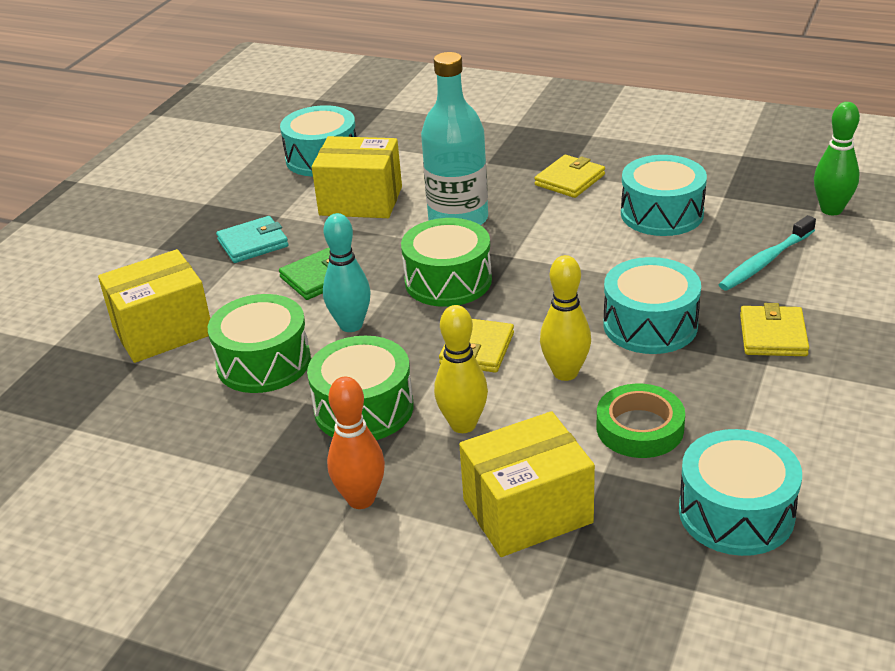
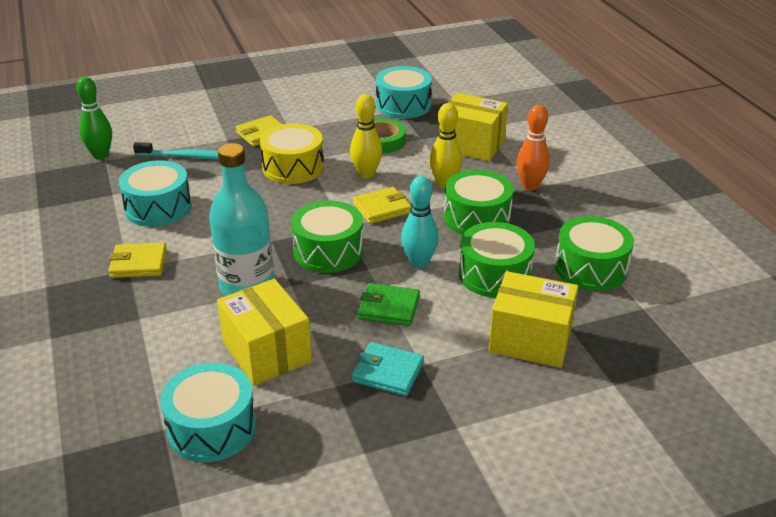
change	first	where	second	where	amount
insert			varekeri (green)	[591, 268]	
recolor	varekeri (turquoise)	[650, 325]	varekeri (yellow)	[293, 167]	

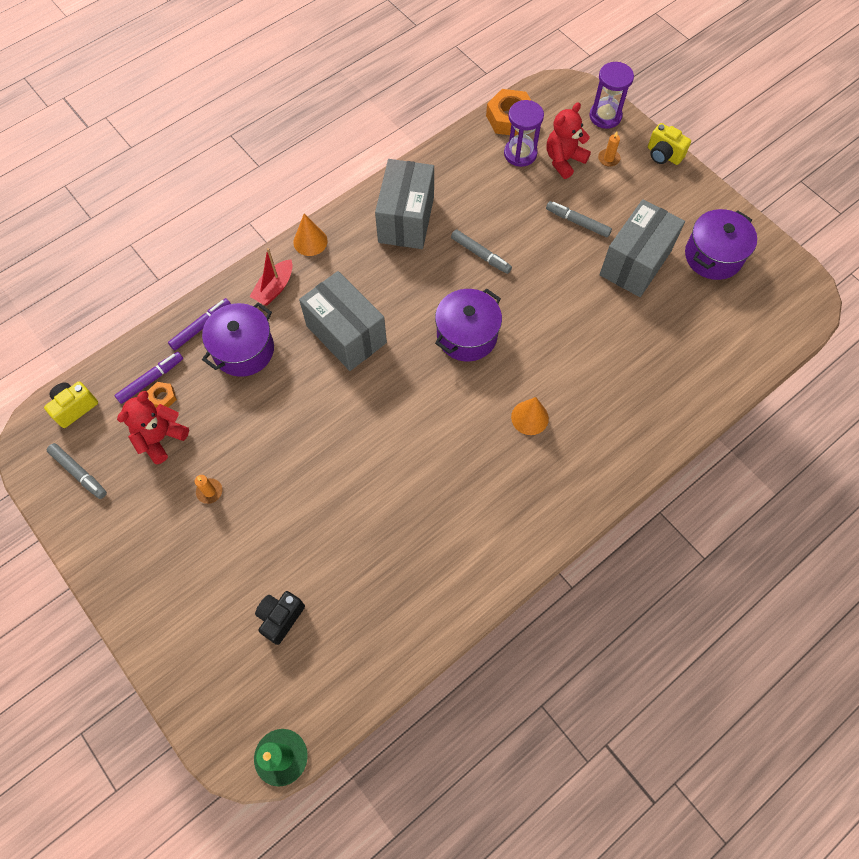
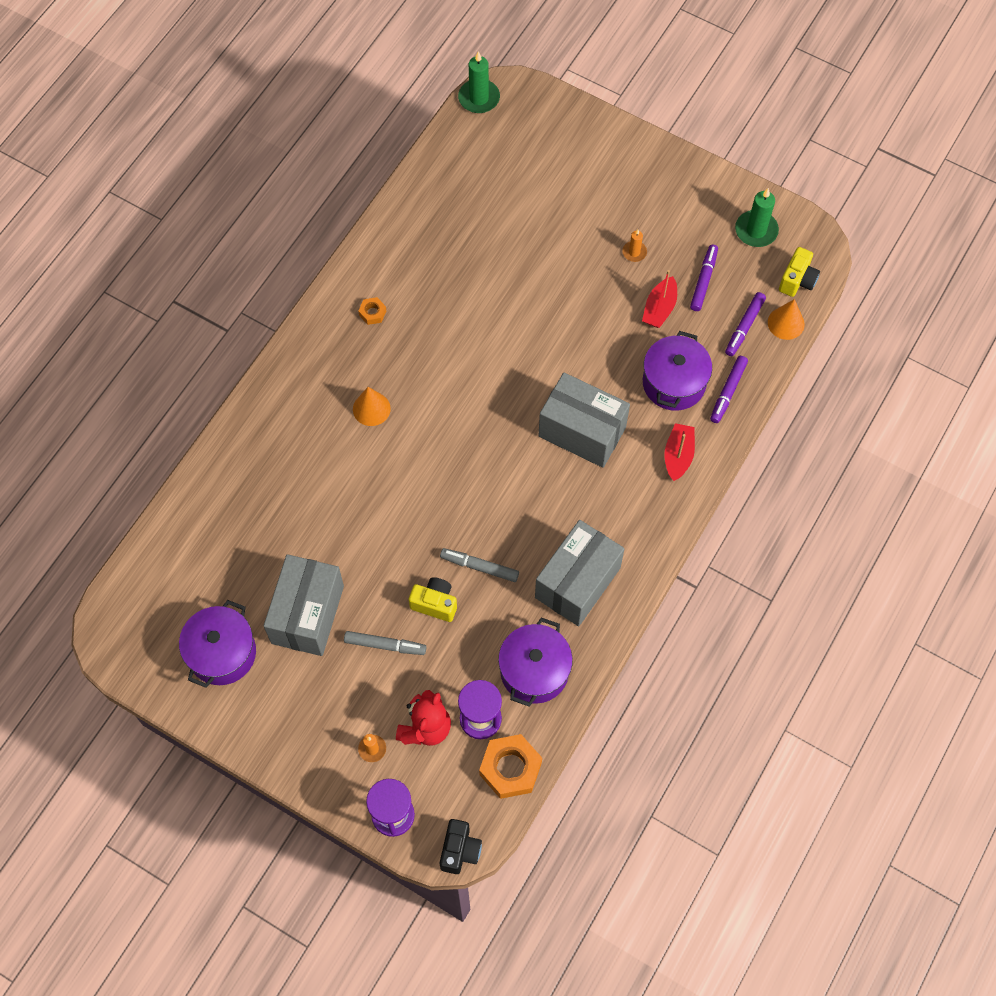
change	first	where	second	where	amount
insert			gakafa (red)	[659, 308]	
move	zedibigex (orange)	[163, 397]		[372, 313]	
move	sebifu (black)	[280, 618]		[460, 850]	
move	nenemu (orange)	[310, 241]		[786, 323]	
move	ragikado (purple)	[467, 335]		[534, 671]	
move	sebifu (yellow)	[663, 155]		[435, 603]	
replace	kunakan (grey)	[79, 473]	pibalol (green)	[756, 230]	
replace	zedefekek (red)	[160, 438]	kunakan (purple)	[703, 281]	
rotate	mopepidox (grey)	[406, 219]		[577, 582]	45 degrees clockwise

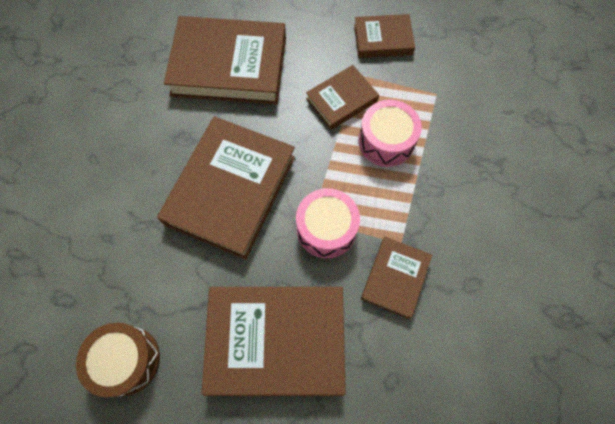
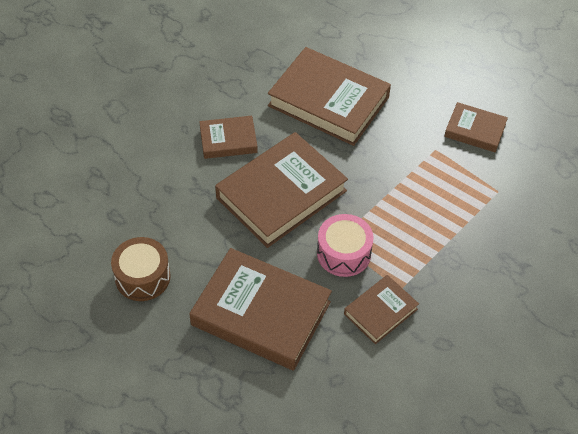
change	first	where	second	where	amount
delete	varekeri (pink)	[386, 141]			
move	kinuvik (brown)	[341, 100]		[228, 140]	

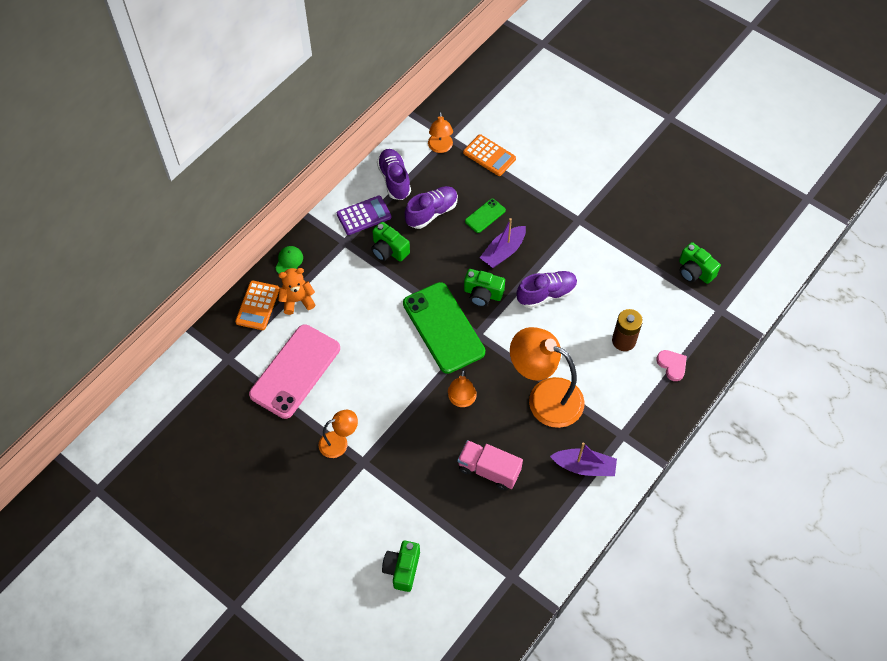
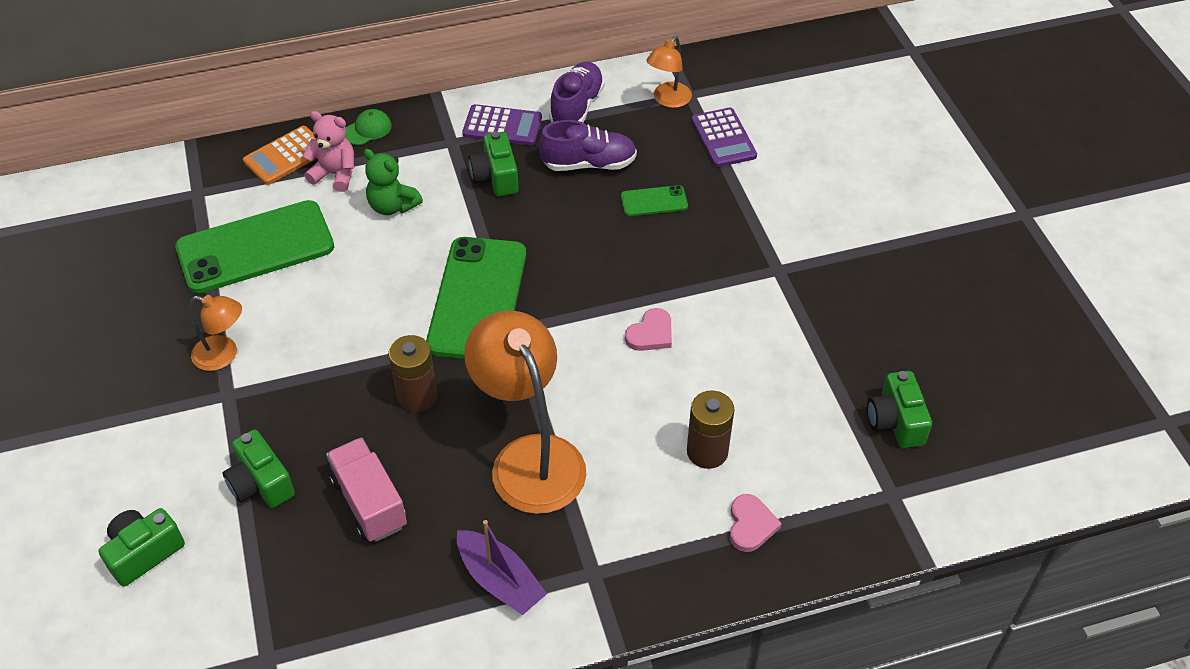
change	first	where	second	where	amount
delete	gakafa (purple)	[503, 252]			
insert			zedefekek (green)	[392, 206]	
move	sebifu (green)	[482, 294]		[261, 483]	
replace	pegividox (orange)	[461, 400]	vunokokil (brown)	[417, 396]	
replace	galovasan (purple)	[546, 294]	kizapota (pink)	[651, 333]	
recolor	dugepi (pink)	[295, 371]	dugepi (green)	[255, 247]	
recolor	zedefekek (orange)	[297, 300]	zedefekek (pink)	[335, 174]	
recolor	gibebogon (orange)	[489, 156]	gibebogon (purple)	[723, 138]	

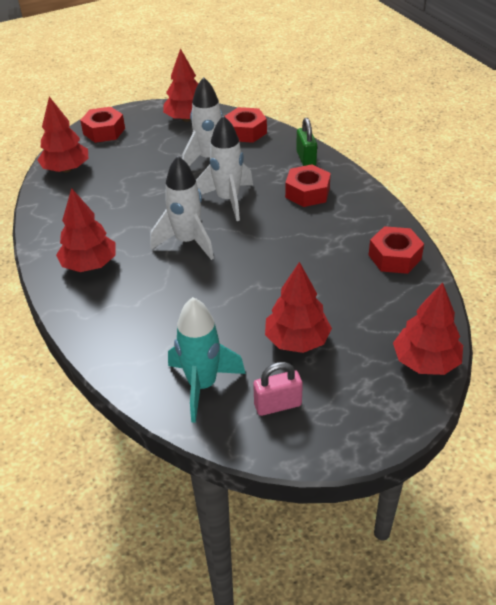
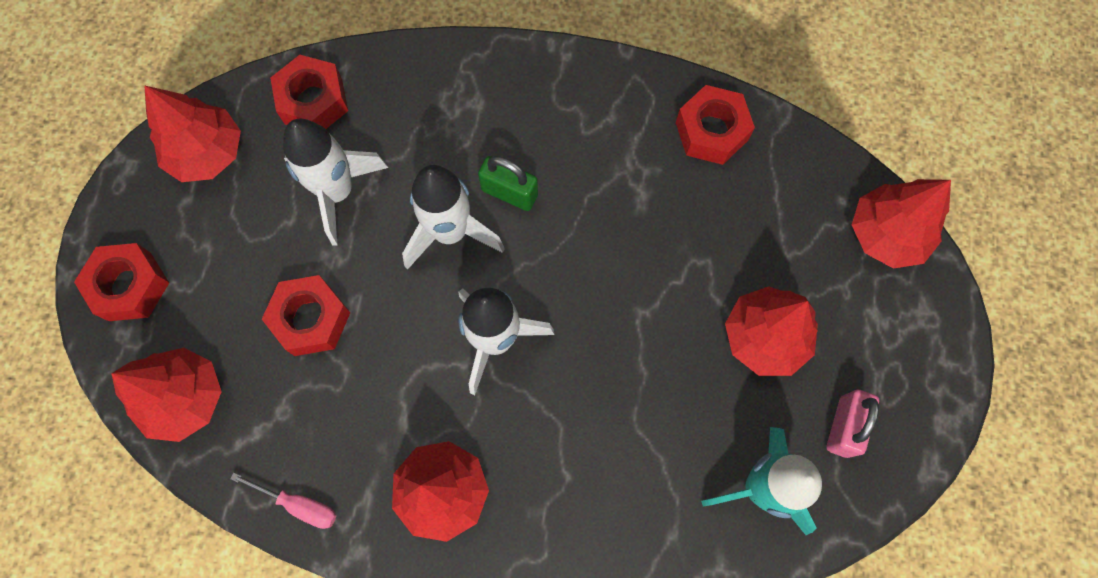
change	first	where	second	where	amount
insert			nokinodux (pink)	[299, 504]	
move	zedibigex (red)	[307, 193]		[311, 319]	
move	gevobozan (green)	[306, 158]		[509, 193]	

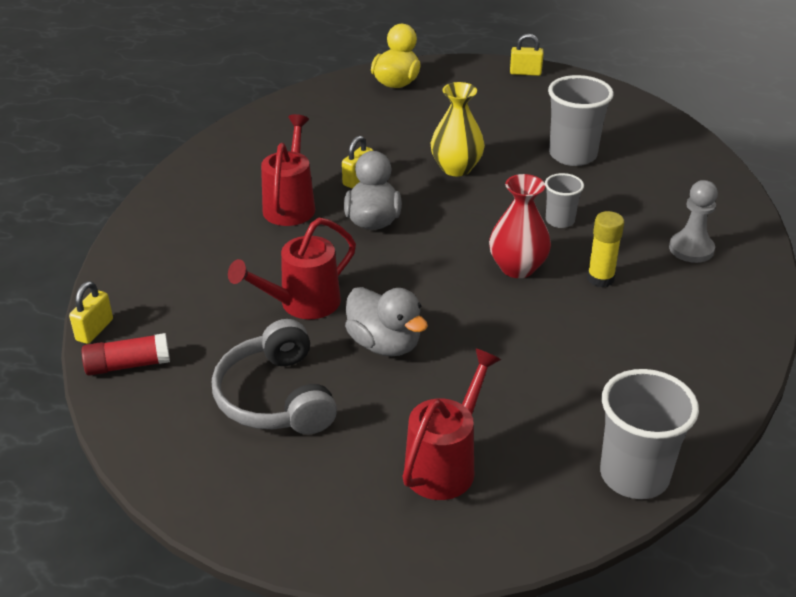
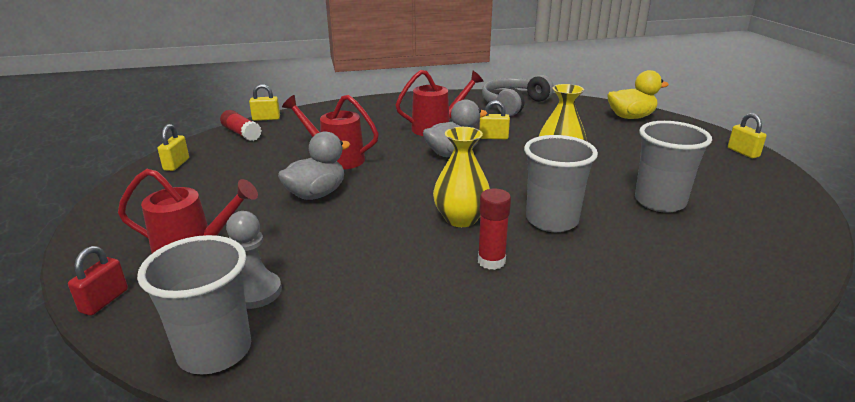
change	first	where	second	where	amount
insert			gevobozan (red)	[104, 301]	
insert			gevobozan (yellow)	[176, 164]	
move	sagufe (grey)	[276, 397]		[514, 104]	
move	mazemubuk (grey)	[691, 249]		[255, 292]	
recolor	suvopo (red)	[517, 268]	suvopo (yellow)	[461, 219]	
recolor	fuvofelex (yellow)	[600, 279]	fuvofelex (red)	[491, 261]	
rotate	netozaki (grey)	[384, 344]		[316, 194]	150 degrees counterclockwise
resize	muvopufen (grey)	[560, 221]		[552, 220]	x1.78

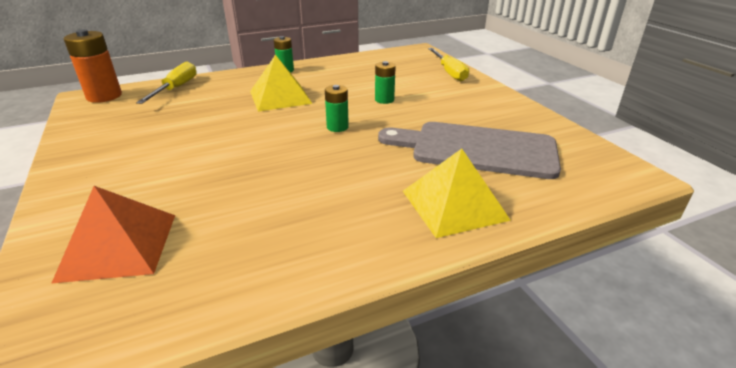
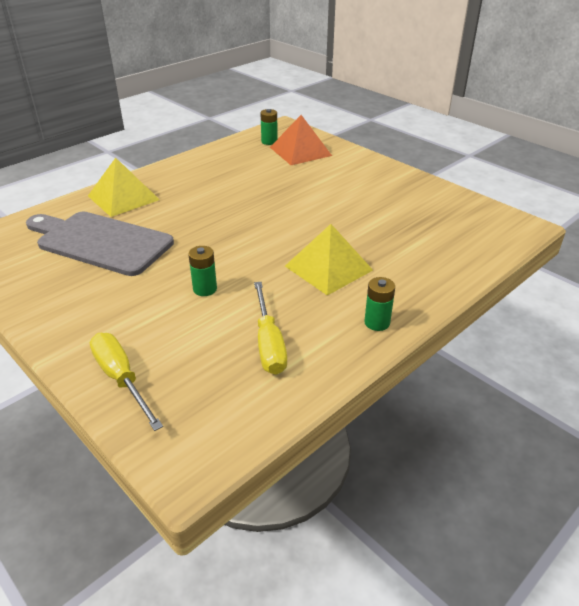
change	first	where	second	where	amount
delete	vunokokil (orange)	[104, 96]			
move	nokinodux (yellow)	[176, 88]		[268, 343]	
move	vunokokil (green)	[337, 127]		[269, 141]	
rotate	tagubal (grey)	[476, 149]		[100, 242]	150 degrees counterclockwise

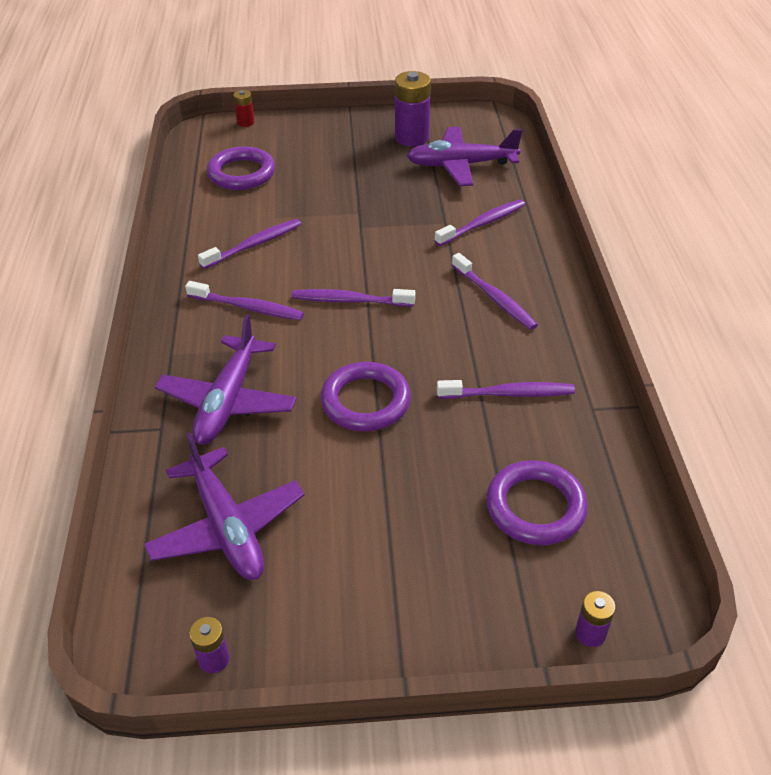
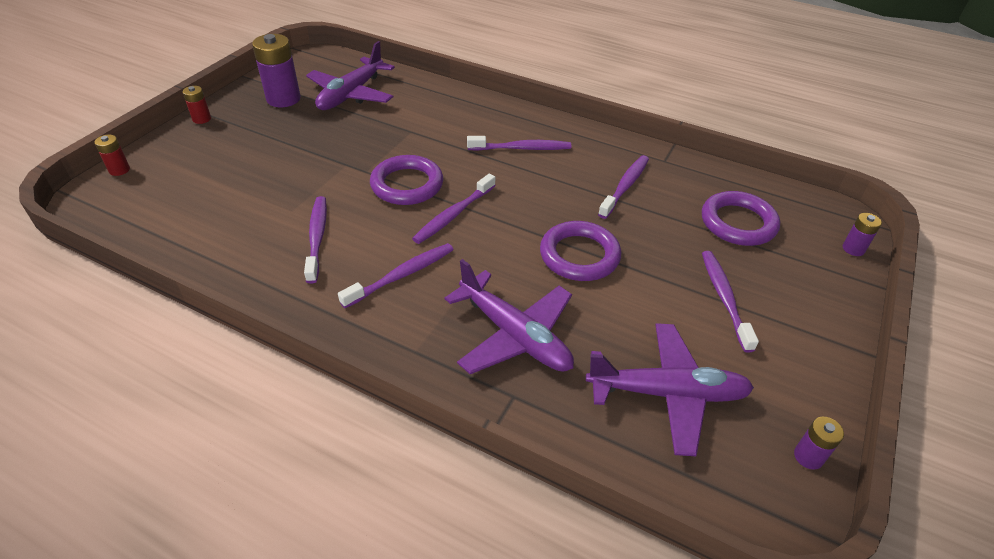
change	first	where	second	where	amount
insert			vunokokil (red)	[201, 119]	
move	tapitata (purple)	[241, 173]		[407, 185]	
move	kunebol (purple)	[482, 223]		[724, 298]	

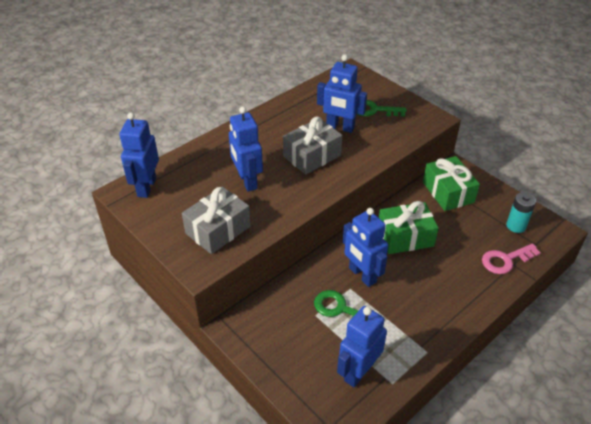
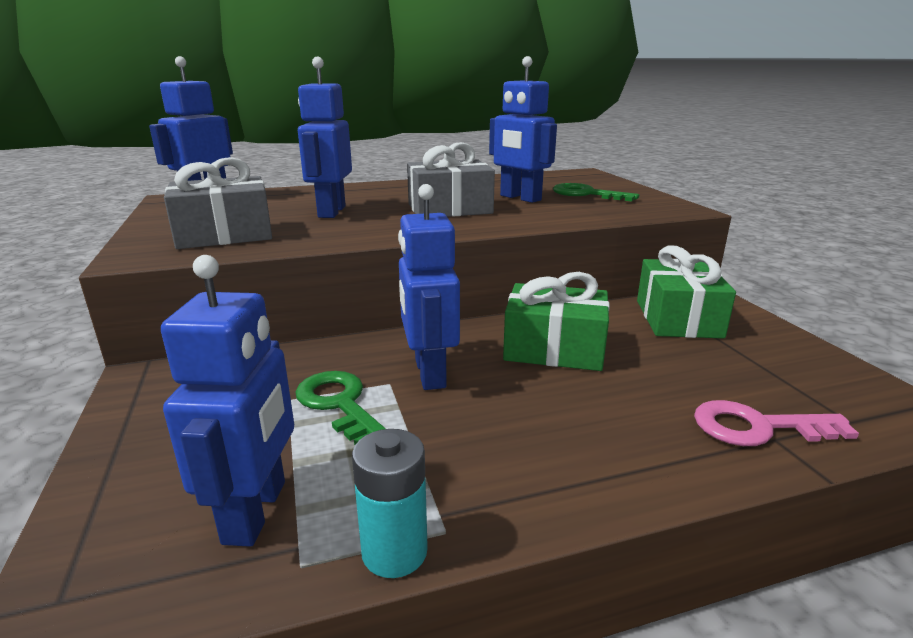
change	first	where	second	where	amount
move	vunokokil (turquoise)	[516, 226]		[394, 552]	
rotate	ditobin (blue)	[358, 371]		[256, 512]	120 degrees clockwise

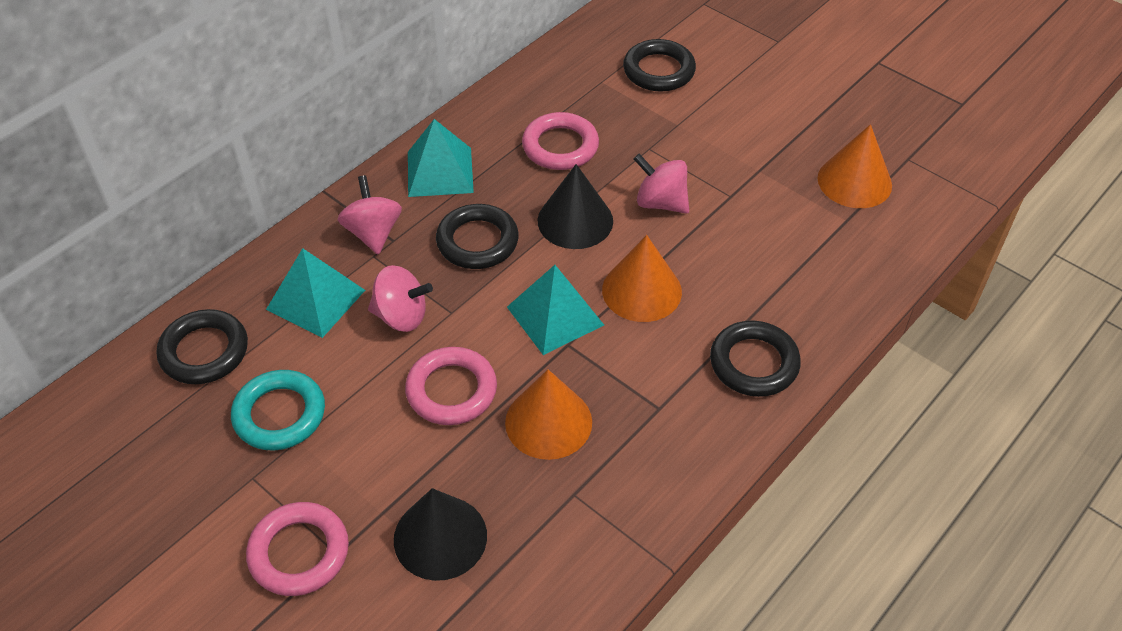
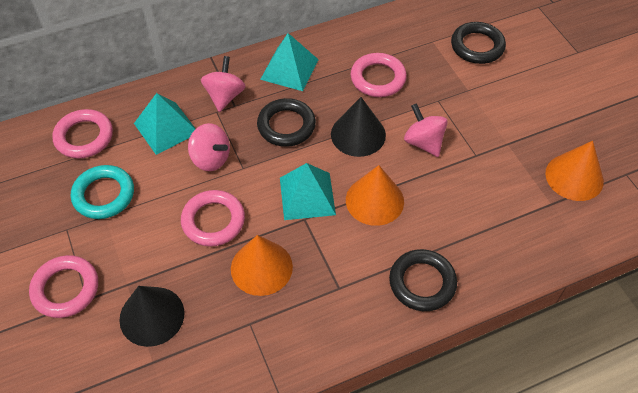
change	first	where	second	where	amount
recolor	tapitata (black)	[204, 351]	tapitata (pink)	[84, 137]	

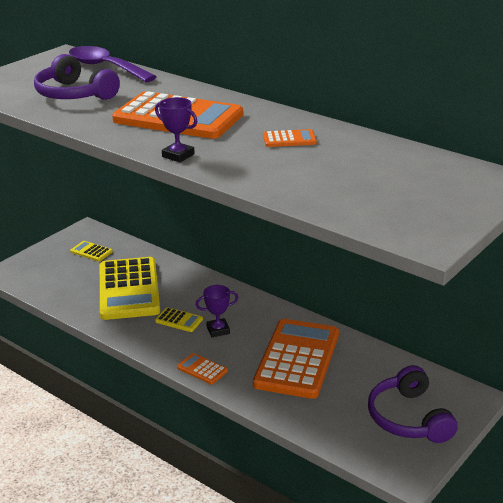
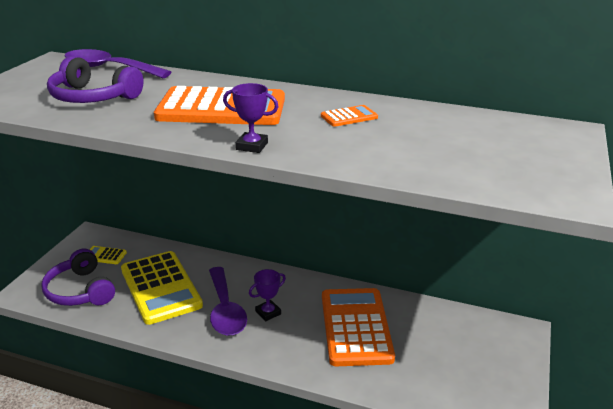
change	first	where	second	where	amount
delete	gibebogon (orange)	[202, 369]			
move	sagufe (purple)	[408, 418]		[80, 291]	
replace	gibebogon (yellow)	[179, 320]	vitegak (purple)	[225, 310]	

